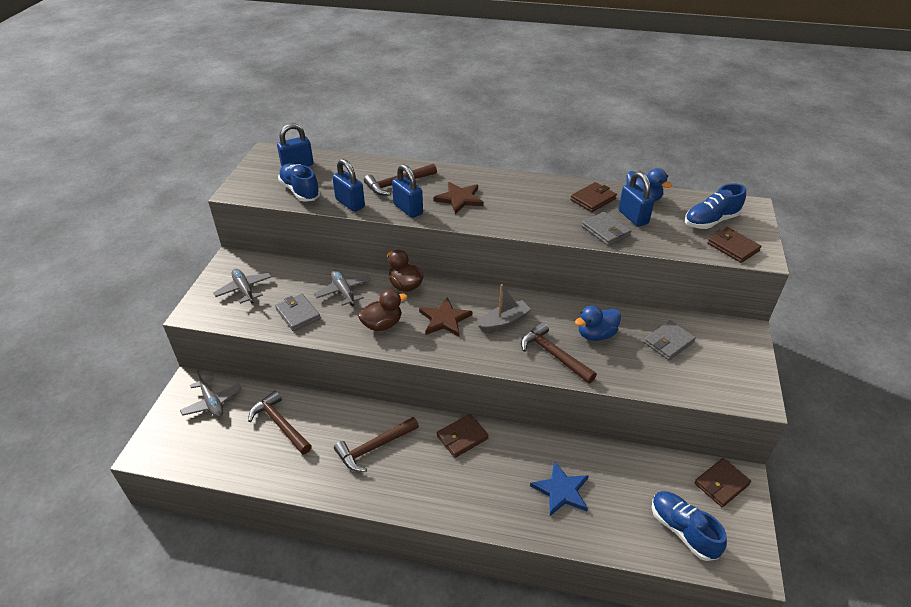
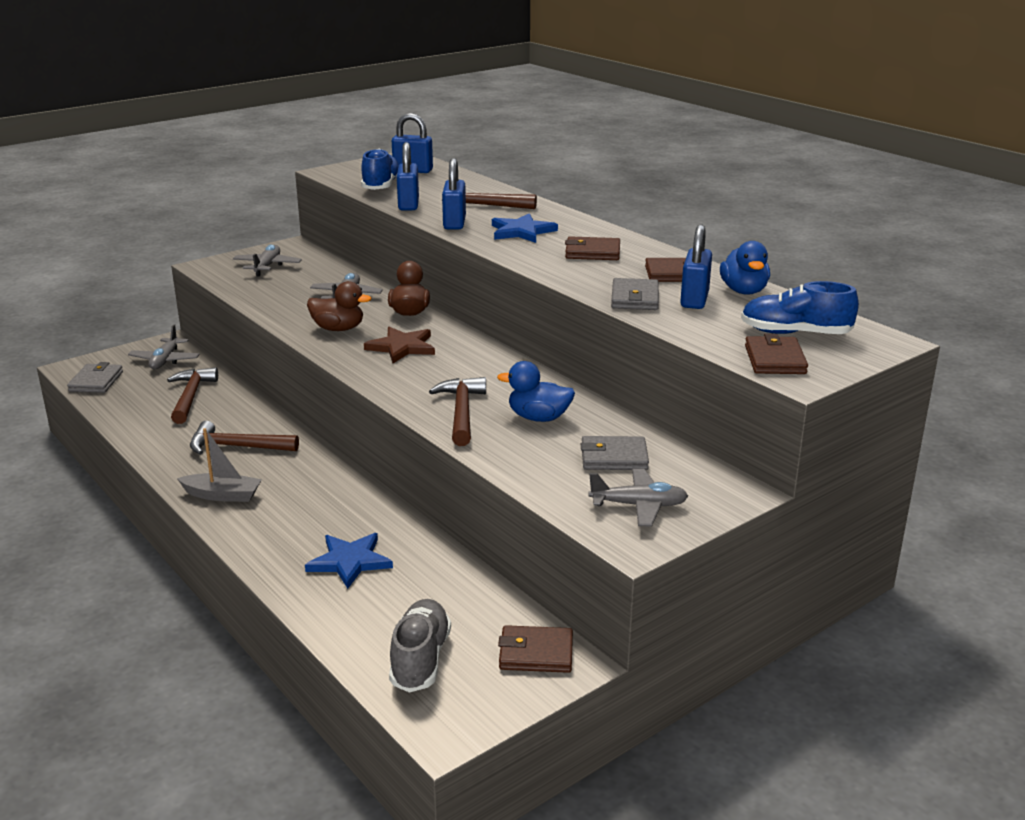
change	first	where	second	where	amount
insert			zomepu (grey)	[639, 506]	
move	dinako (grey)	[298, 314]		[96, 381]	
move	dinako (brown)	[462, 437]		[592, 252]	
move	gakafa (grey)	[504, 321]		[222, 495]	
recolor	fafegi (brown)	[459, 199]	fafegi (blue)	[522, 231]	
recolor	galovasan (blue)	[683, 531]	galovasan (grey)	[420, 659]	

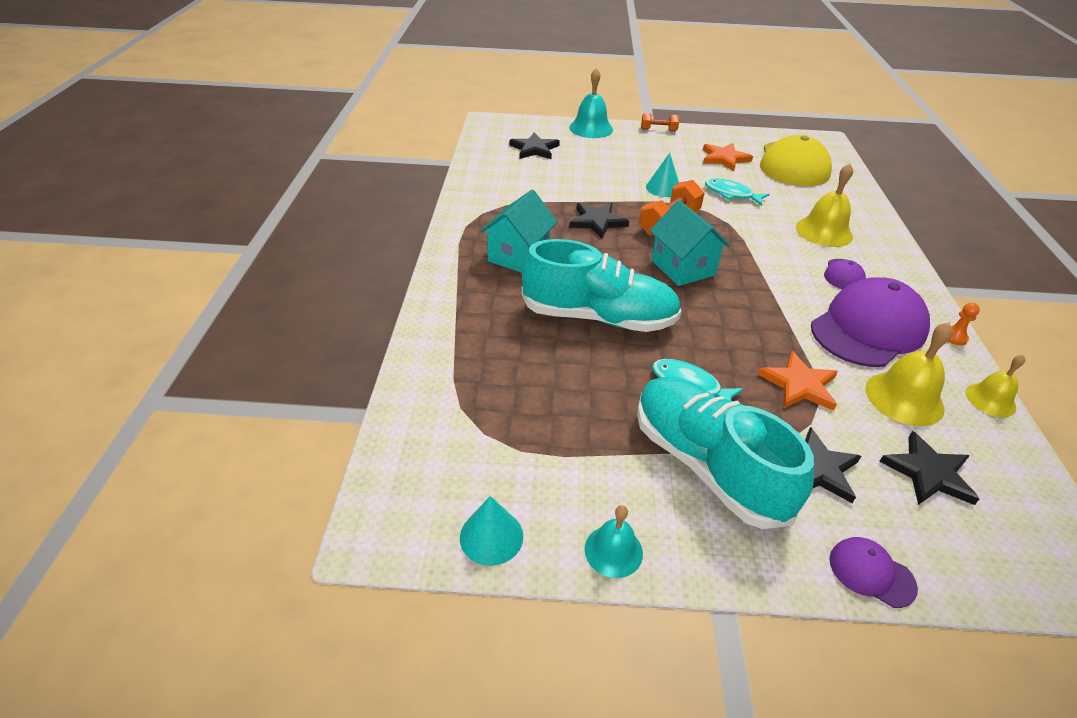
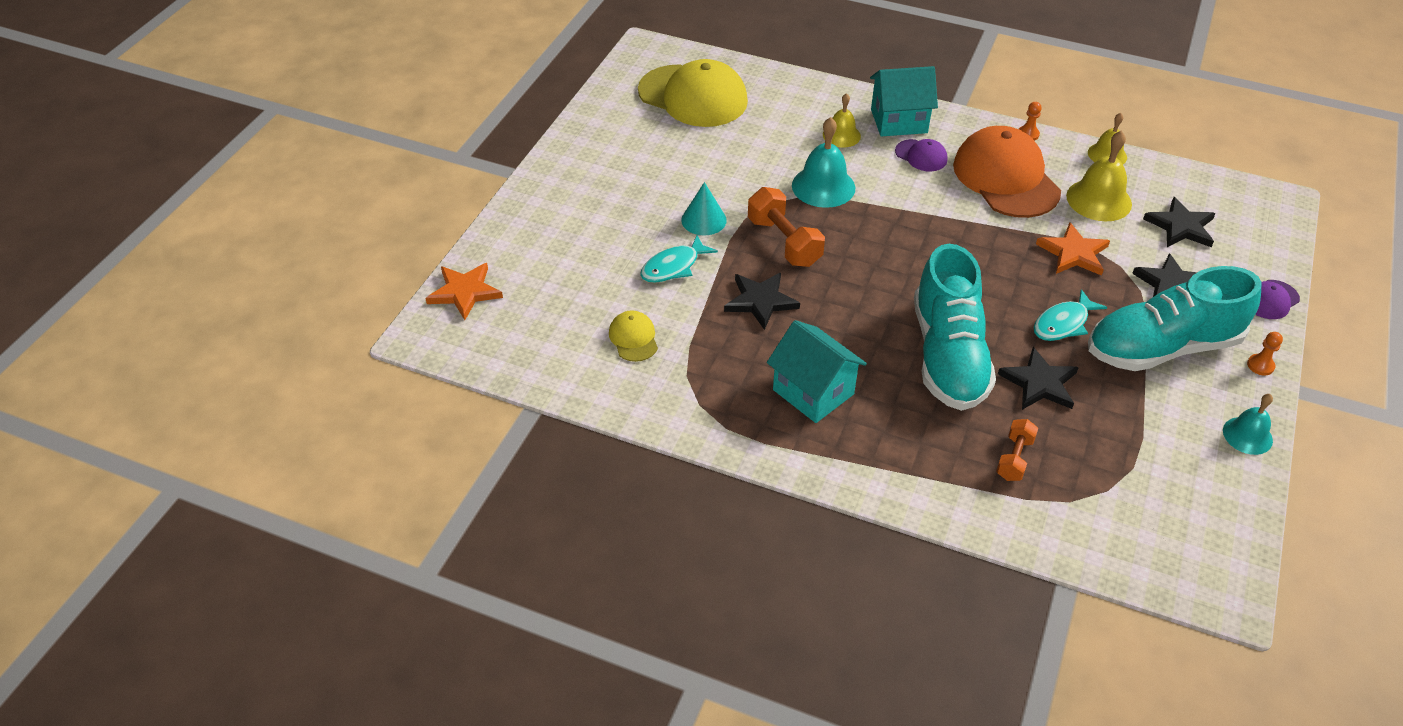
change	first	where	second	where	amount
delete	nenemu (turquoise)	[491, 536]			
insert			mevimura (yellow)	[633, 338]	
insert			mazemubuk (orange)	[1260, 365]	
move	fafegi (black)	[534, 149]		[1039, 383]	
move	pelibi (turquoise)	[591, 128]		[823, 186]	
move	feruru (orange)	[658, 130]		[1014, 458]	
move	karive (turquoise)	[683, 268]		[899, 121]	
move	fafegi (orange)	[724, 158]		[465, 292]	
move	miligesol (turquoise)	[731, 194]		[673, 267]	
recolor	mevimura (purple)	[868, 328]	mevimura (orange)	[1005, 178]	
rotate	galovasan (turquoise)	[598, 317]		[948, 356]	150 degrees clockwise
resize	pelibi (yellow)	[824, 231]		[841, 135]	x0.63

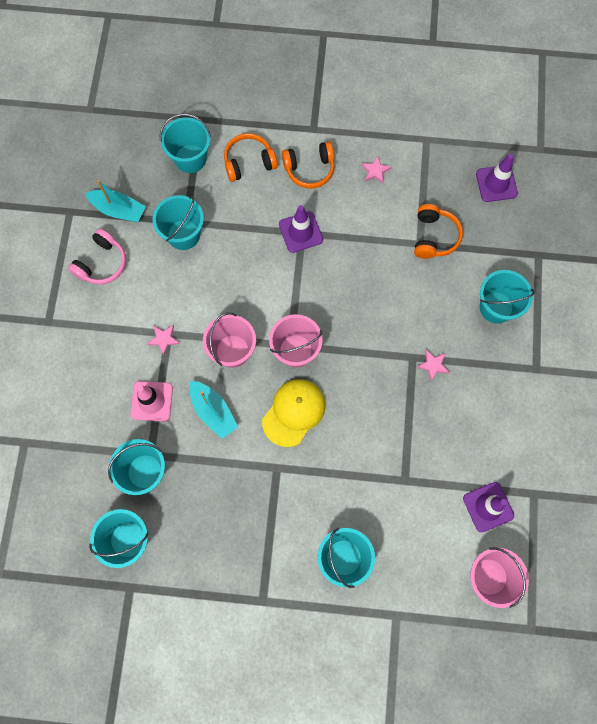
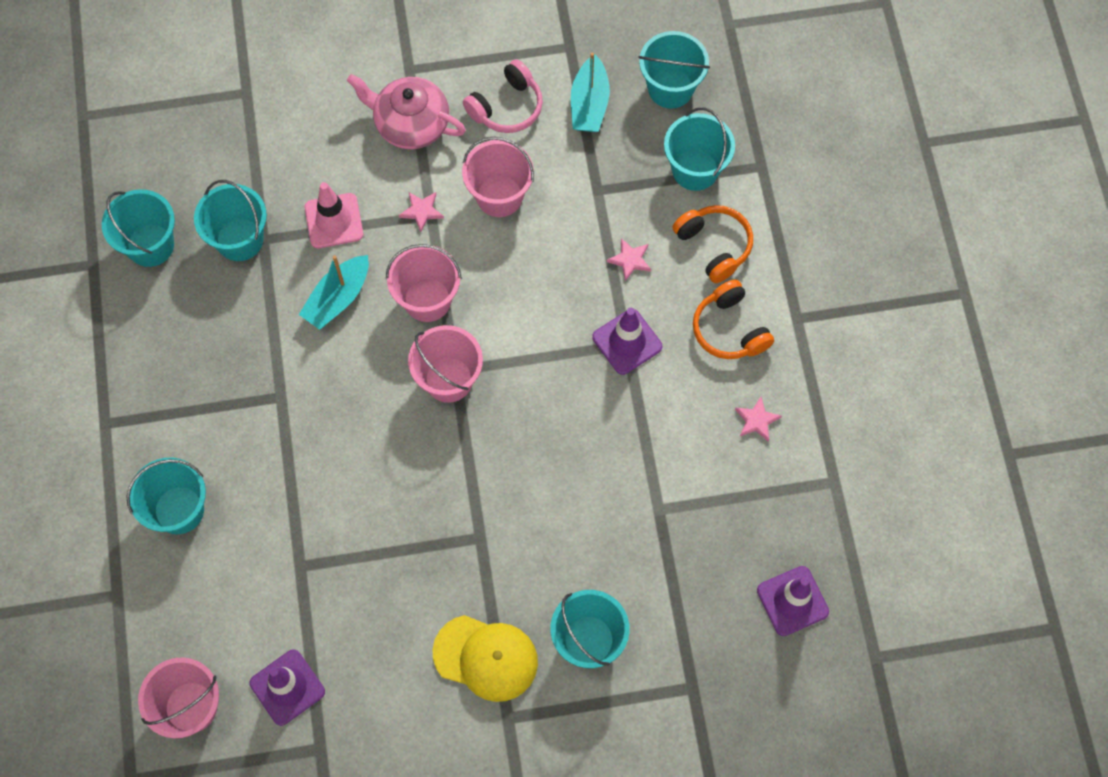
change	first	where	second	where	amount
delete	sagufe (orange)	[434, 237]			
insert			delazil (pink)	[410, 124]	
insert			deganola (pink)	[499, 196]	
move	deganola (turquoise)	[183, 235]		[670, 88]	
move	mevimura (yellow)	[294, 412]		[486, 658]	
move	fafegi (pink)	[433, 365]		[630, 260]	
rotate	sagufe (pink)	[102, 263]		[506, 107]	60 degrees counterclockwise

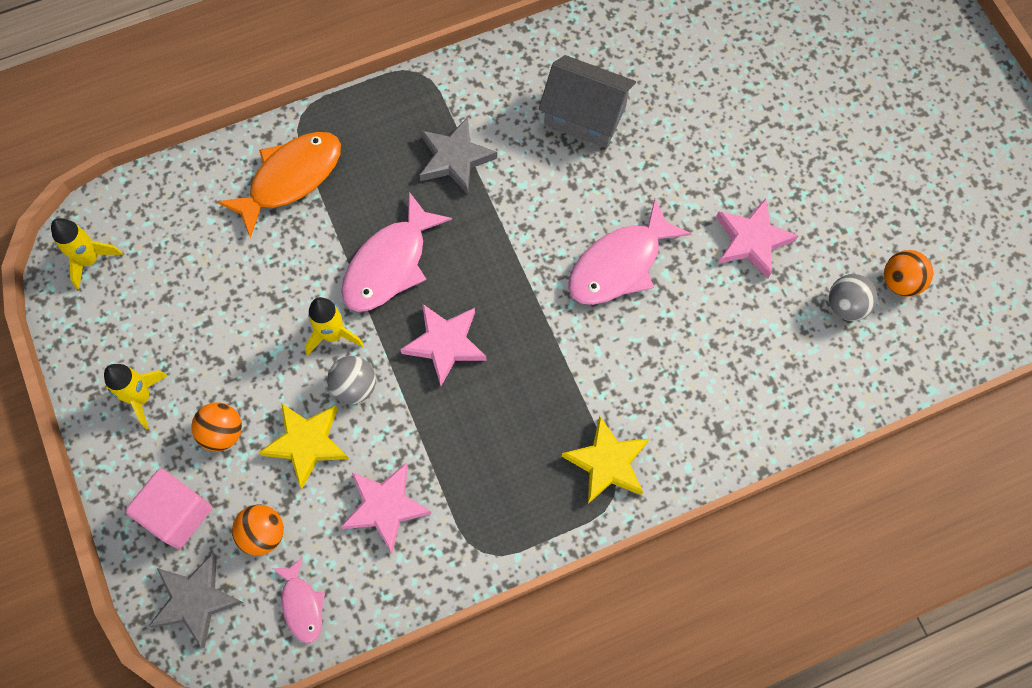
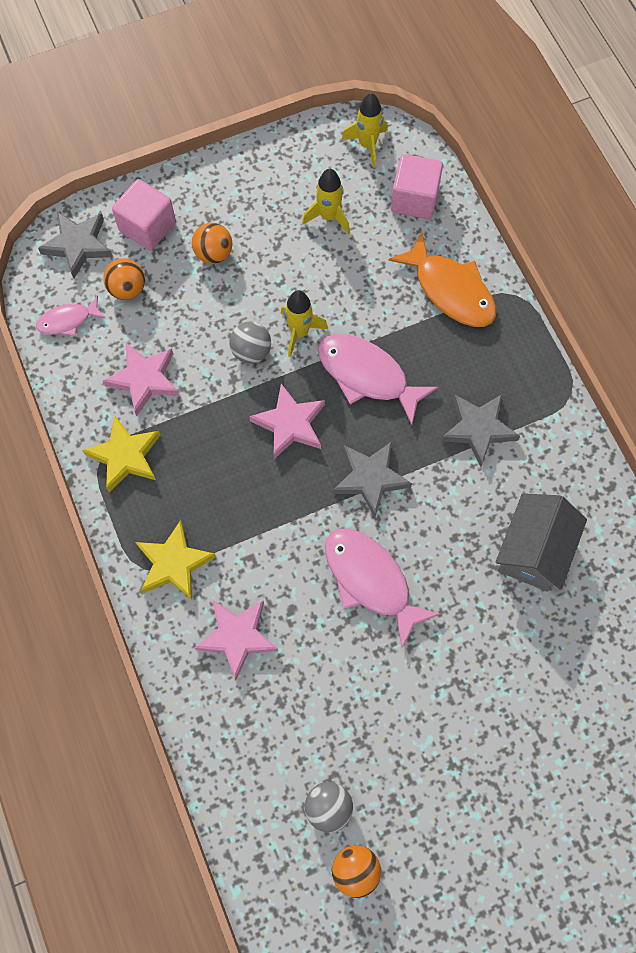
change	first	where	second	where	amount
insert			fafegi (grey)	[370, 478]	
insert			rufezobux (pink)	[414, 199]	
move	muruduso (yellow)	[141, 397]		[328, 216]	
move	fafegi (yellow)	[306, 443]		[125, 456]	
move	fafegi (pink)	[752, 240]		[237, 637]	

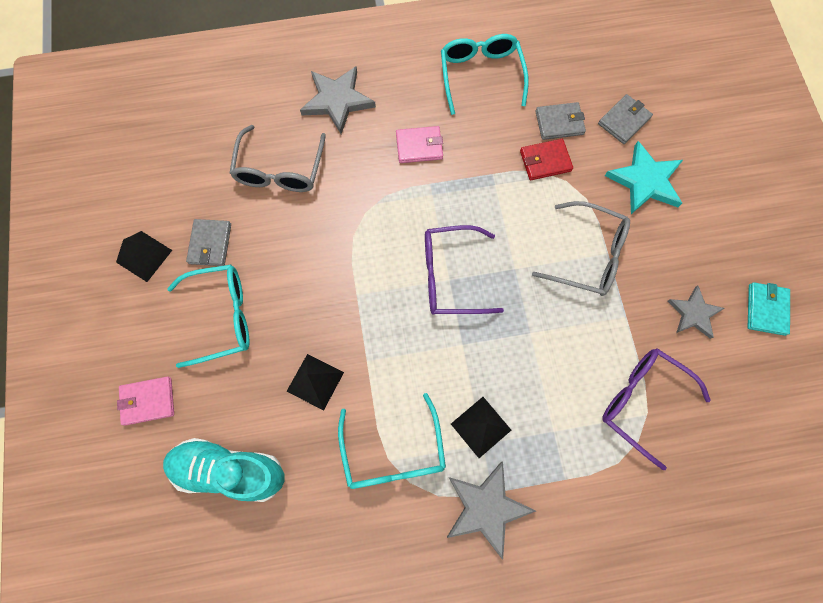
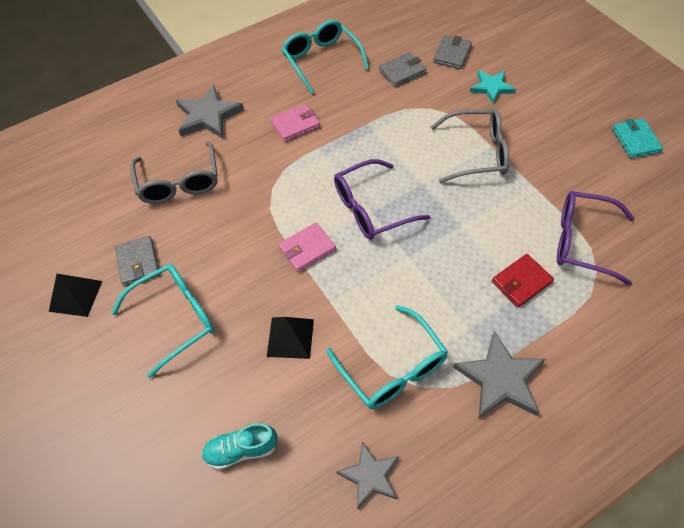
change	first	where	second	where	amount
delete	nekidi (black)	[481, 427]			
move	dinako (pink)	[148, 401]		[307, 249]	
move	dinako (red)	[545, 161]		[521, 282]	
move	fafegi (grey)	[694, 313]		[370, 476]	
resize	galovasan (turquoise)	[229, 470]		[241, 450]	x0.59
resize	fafegi (turquoise)	[645, 181]		[491, 87]	x0.65

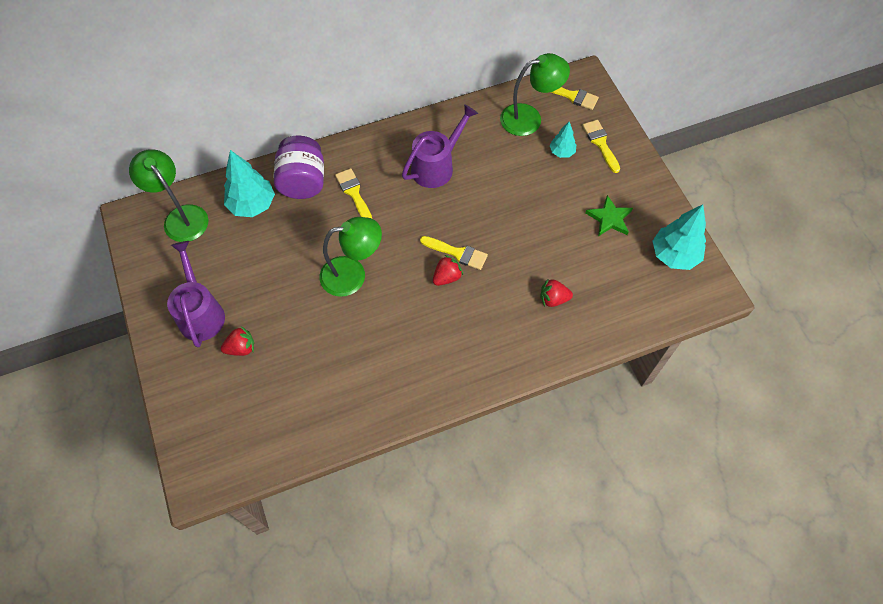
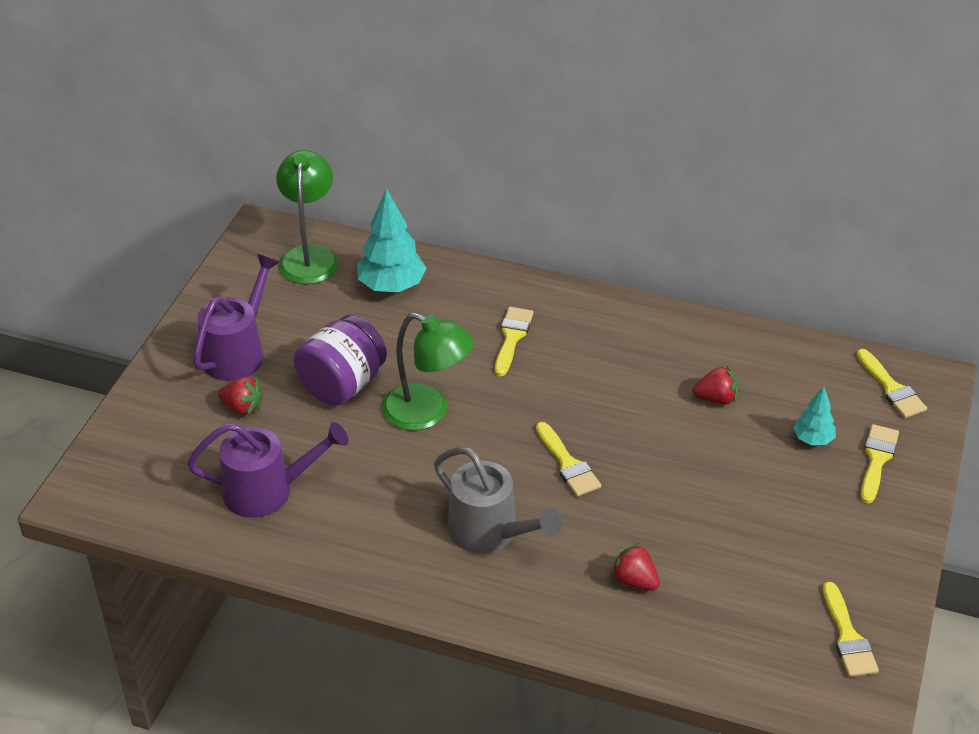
change	first	where	second	where	amount
delete	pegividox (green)	[529, 118]			
delete	fafegi (green)	[609, 218]			
insert			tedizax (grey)	[491, 532]	
move	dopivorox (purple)	[303, 181]		[342, 385]	
move	tedizax (purple)	[437, 166]		[268, 491]	
move	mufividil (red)	[447, 277]		[716, 399]	
replace	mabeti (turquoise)	[674, 255]	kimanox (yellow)	[847, 636]	

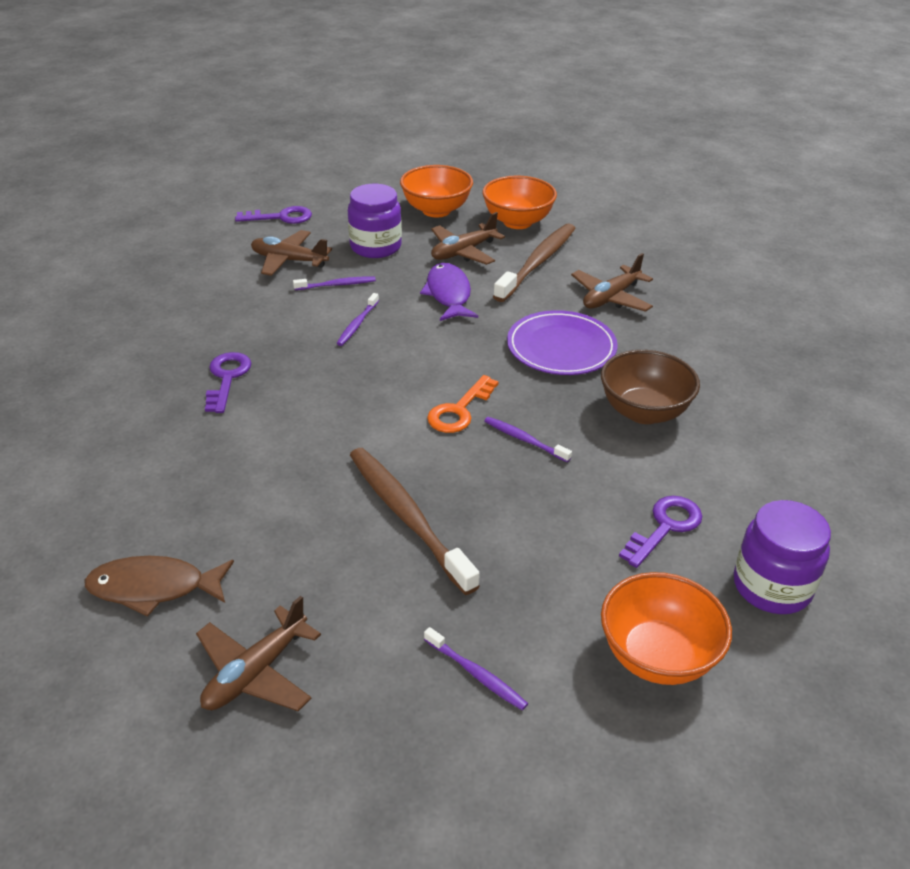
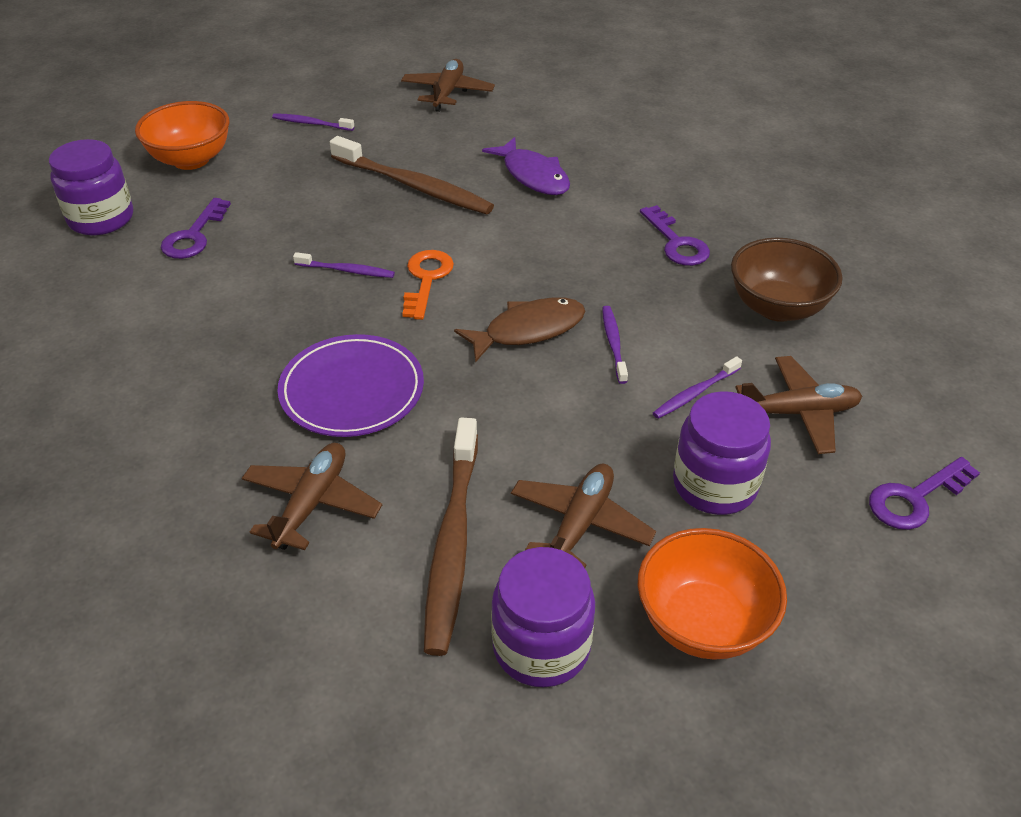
change	first	where	second	where	amount
move	miligesol (brown)	[154, 587]		[528, 330]	
move	miligesol (purple)	[449, 294]		[533, 176]	
move	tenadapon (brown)	[644, 412]		[777, 307]	
replace	tenadapon (orange)	[517, 222]	dopivorox (purple)	[541, 647]	

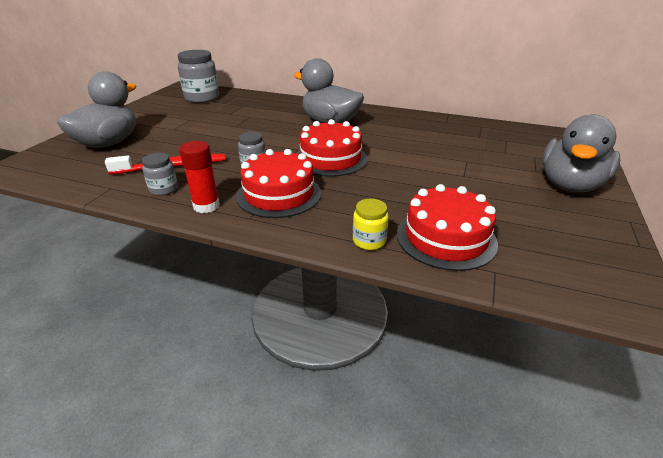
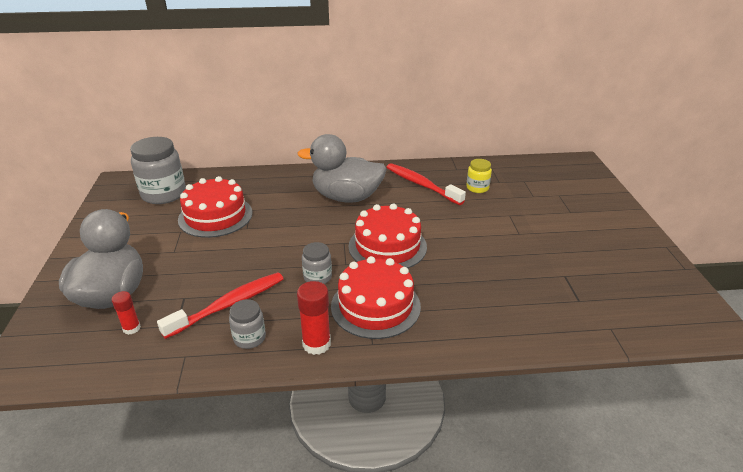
change	first	where	second	where	amount
delete	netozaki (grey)	[570, 185]			
insert			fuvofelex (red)	[131, 328]	
insert			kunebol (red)	[421, 185]	
move	dopivorox (yellow)	[369, 241]		[477, 188]	
move	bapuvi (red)	[446, 238]		[215, 216]	

